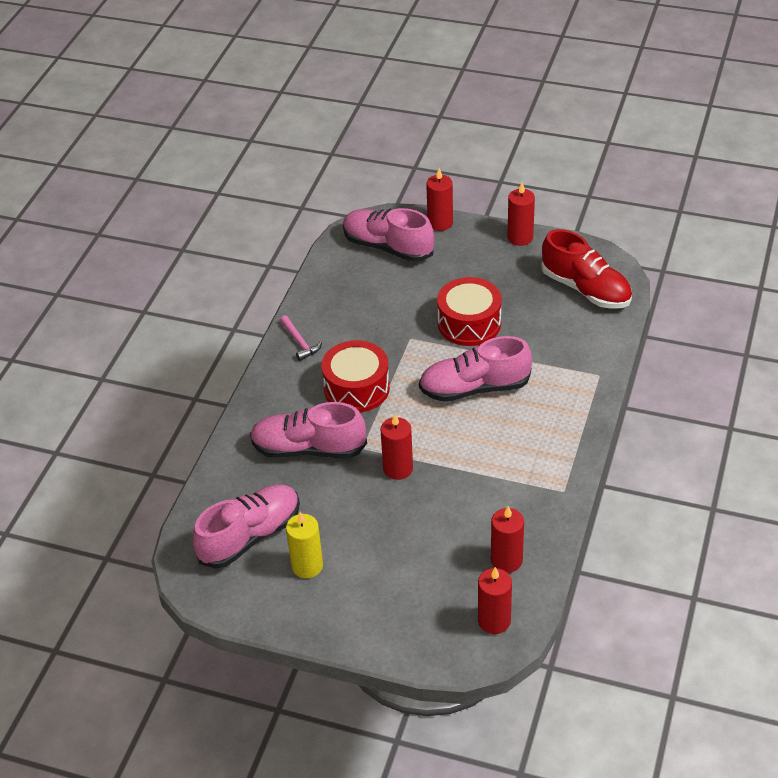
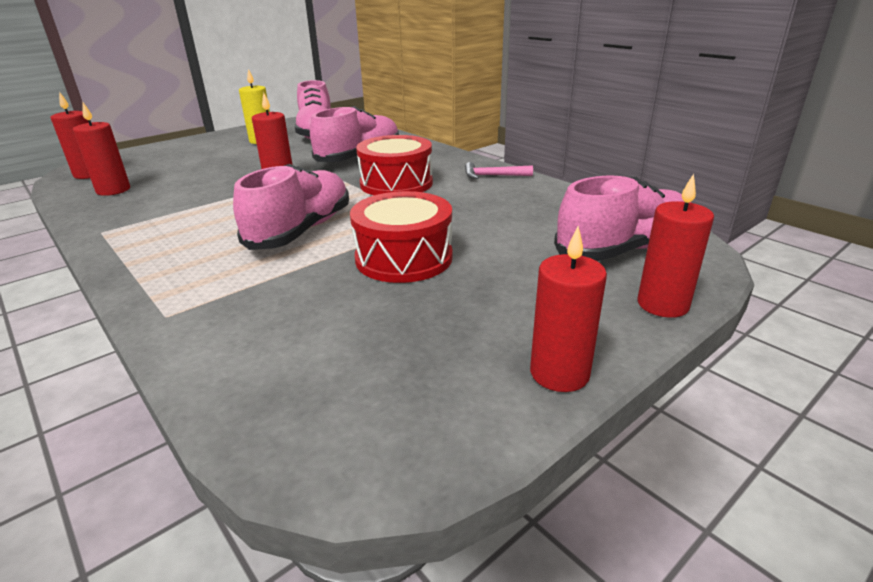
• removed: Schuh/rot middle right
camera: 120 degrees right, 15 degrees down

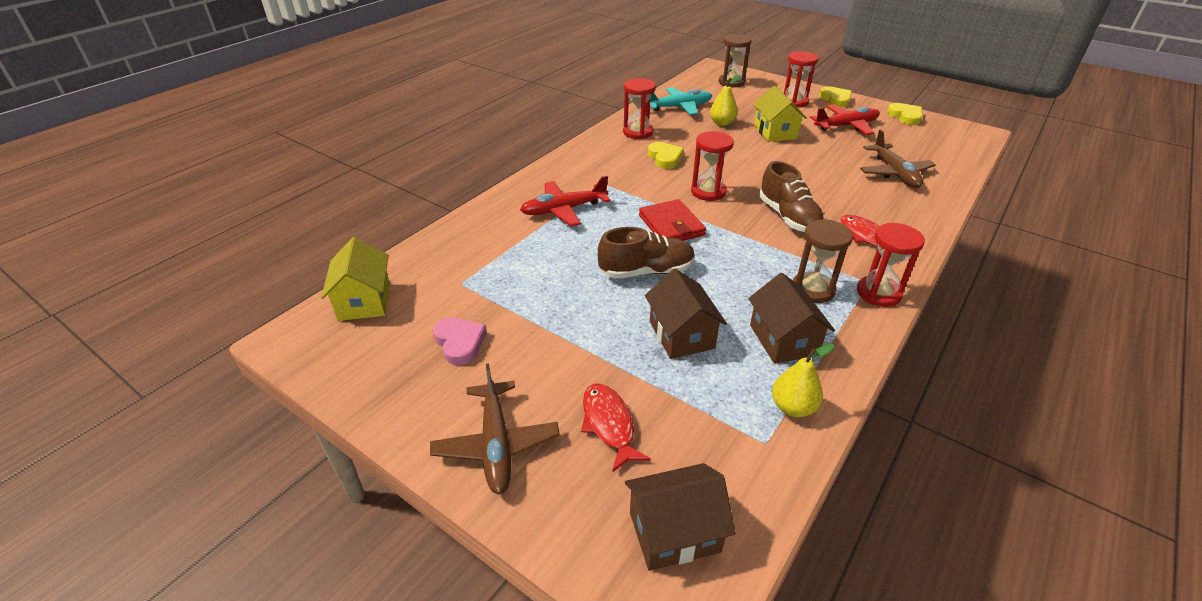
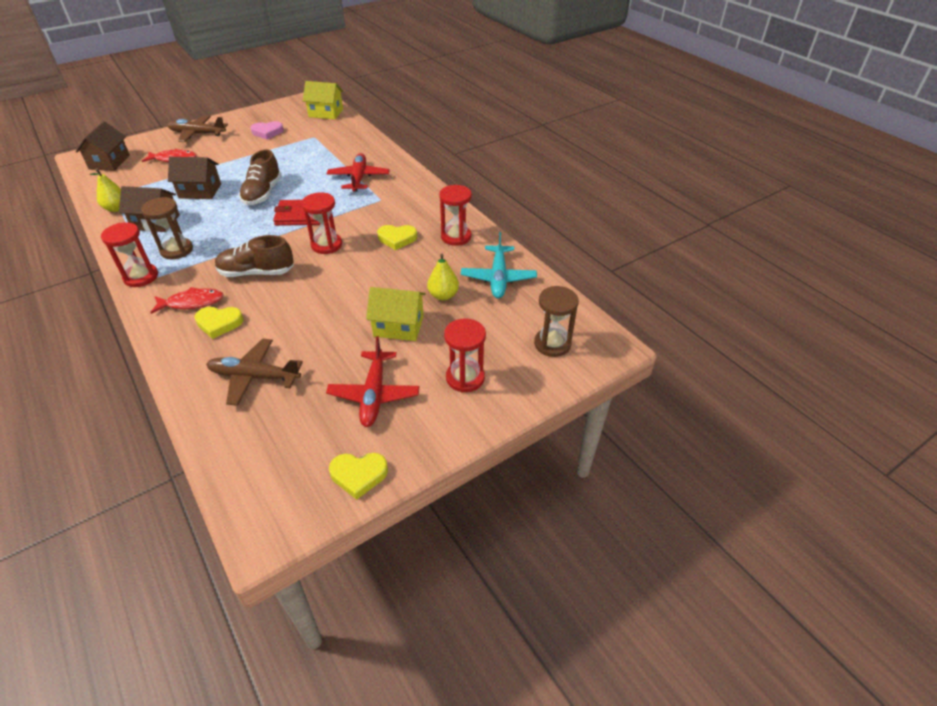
• moved: Herz/gelb (2nd from left in the first image) top right to Herz/gelb (1st from left) middle left
camera: 110 degrees right, 5 degrees up

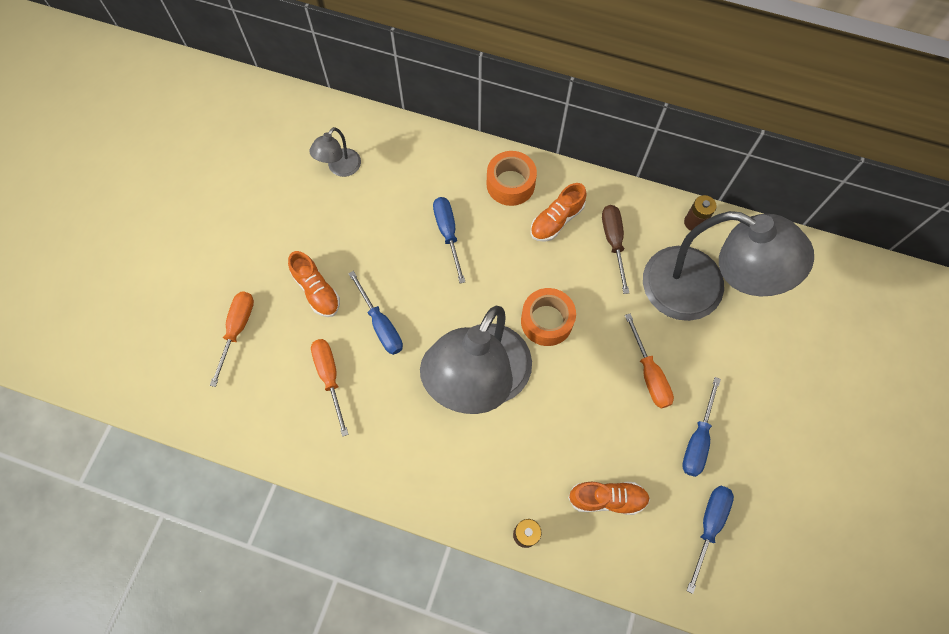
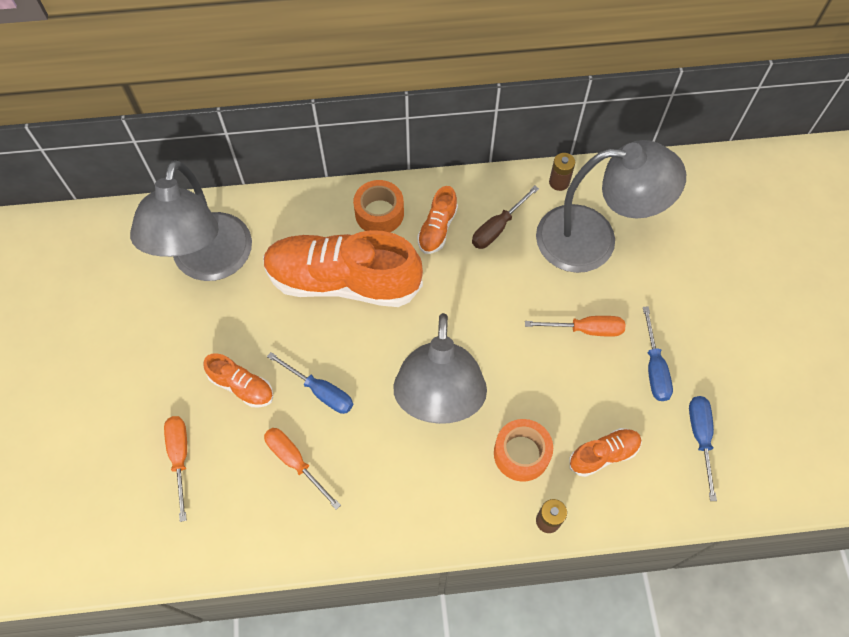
• resized: Lampe/grau (1st from left) top centre = middle left x2.31
• replaced: Schraubenzieher/blau (2nd from left) centre to Schuh/orange (2nd from left) centre
• turned: Schraubenzieher/braun centre = centre 105 degrees counterclockwise
• moved: Klebeband/orange (2nd from left) centre to bottom centre
• turned: Schraubenzieher/orange (3rd from left) middle right = middle right 45 degrees counterclockwise
camera: 25 degrees left, 5 degrees down

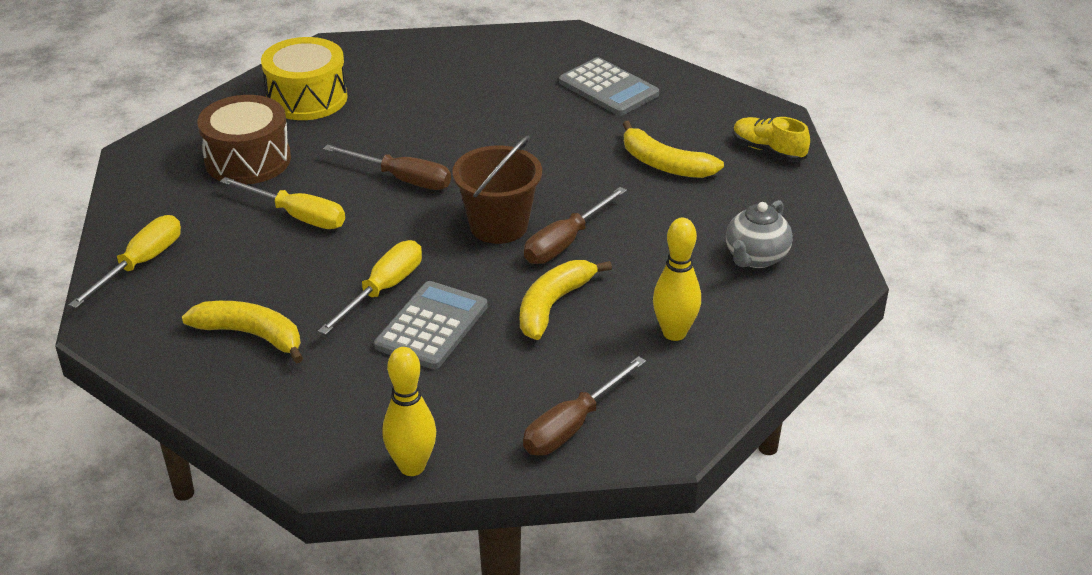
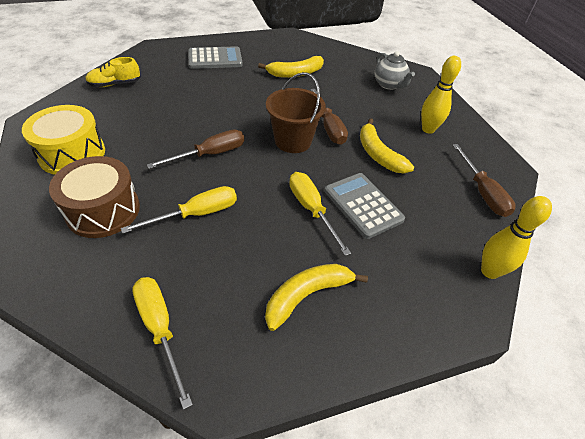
• moved: Schuh/gelb top right to top left
camera: 60 degrees left, 10 degrees up

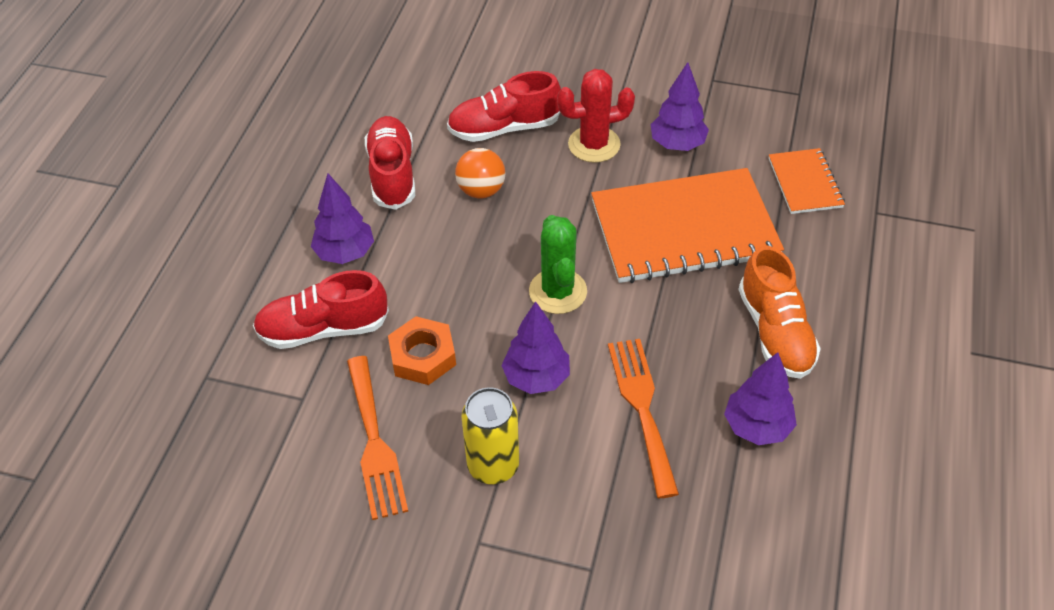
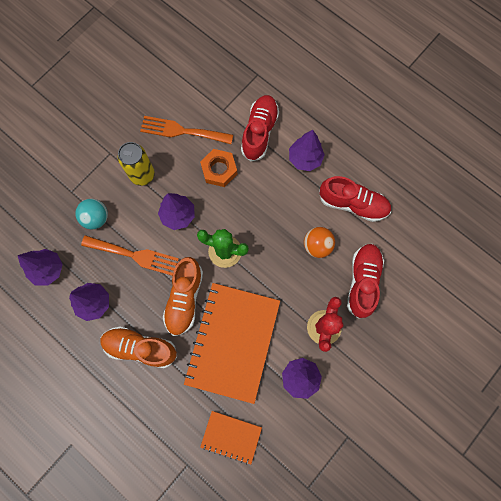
• added: Ball/türkis middle left
• added: Baum/lila (1st from left) middle left
• added: Schuh/orange (2nd from left) centre
camera: 115 degrees right, 25 degrees up

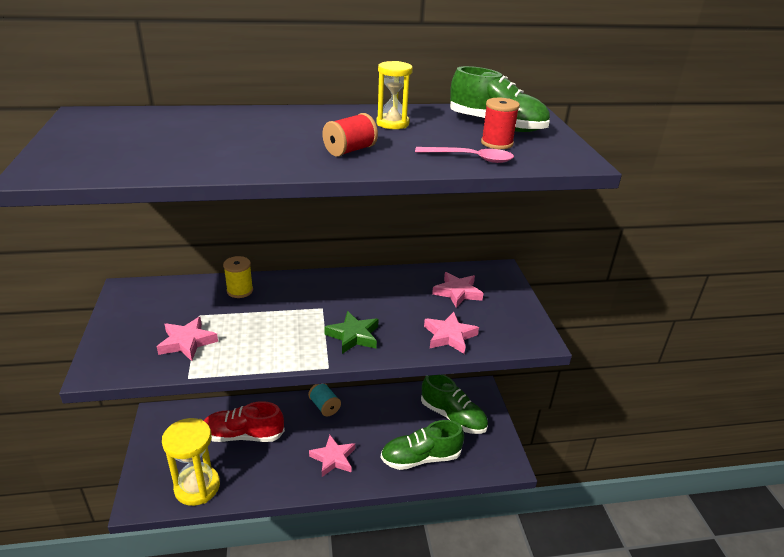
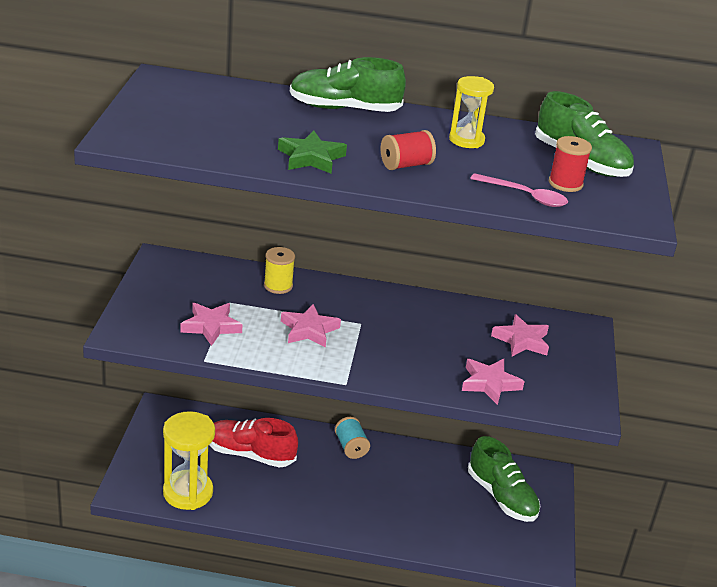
• moved: Stern/grün centre to top centre
• moved: Schuh/grün (1st from left) bottom centre to top centre
• moved: Stern/rosa (2nd from left) bottom centre to centre
camera: 15 degrees right, 0 degrees up

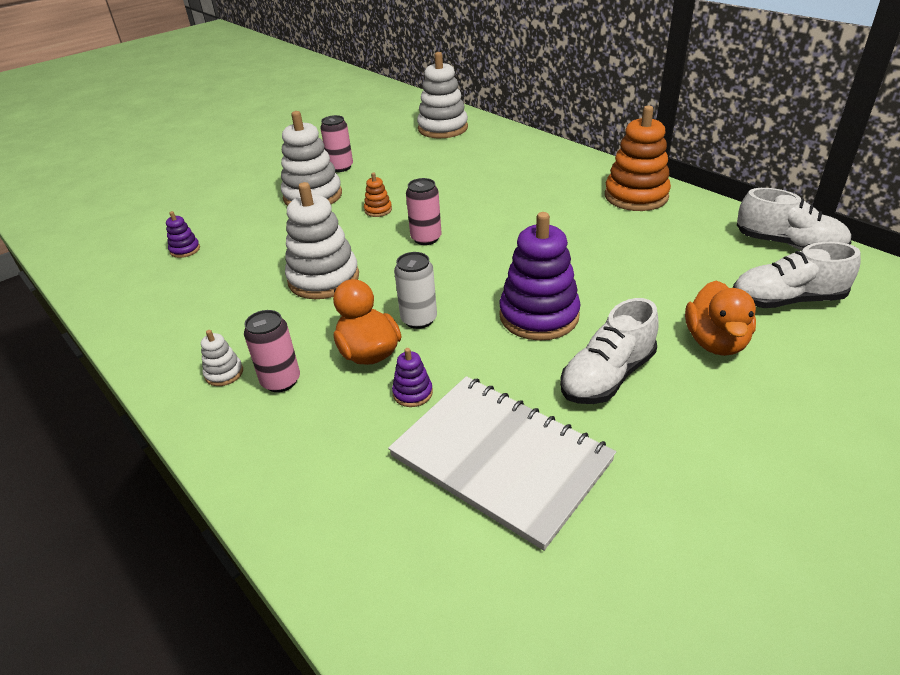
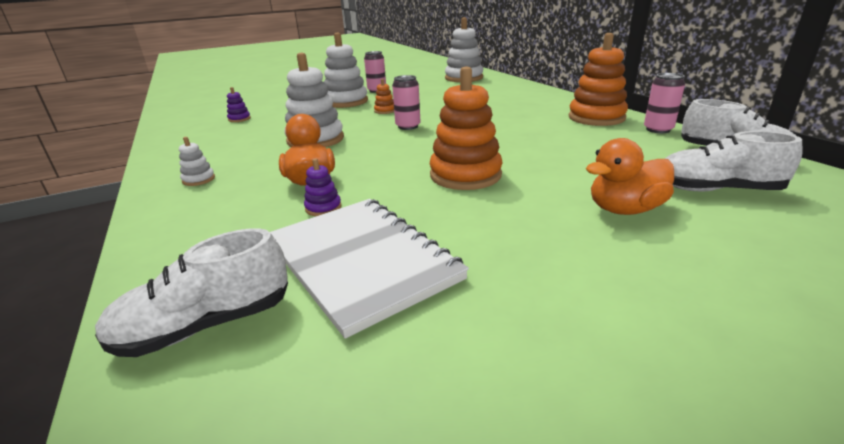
• recoloured: Stapelspielzeug/lila (3rd from left) centre to Stapelspielzeug/orange (2nd from left) top centre
• removed: Dose/weiß centre
• turned: Ente/orange (2nd from left) middle right = middle right 45 degrees clockwise
• moved: Schuh/weiß (1st from left) middle right to middle left
• moved: Dose/rosa (1st from left in the first image) middle left to Dose/rosa (3rd from left) top right
camera: 15 degrees right, 10 degrees down

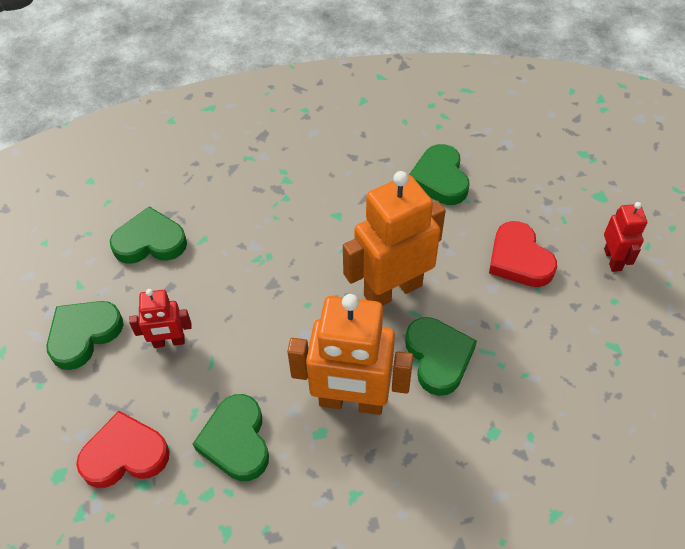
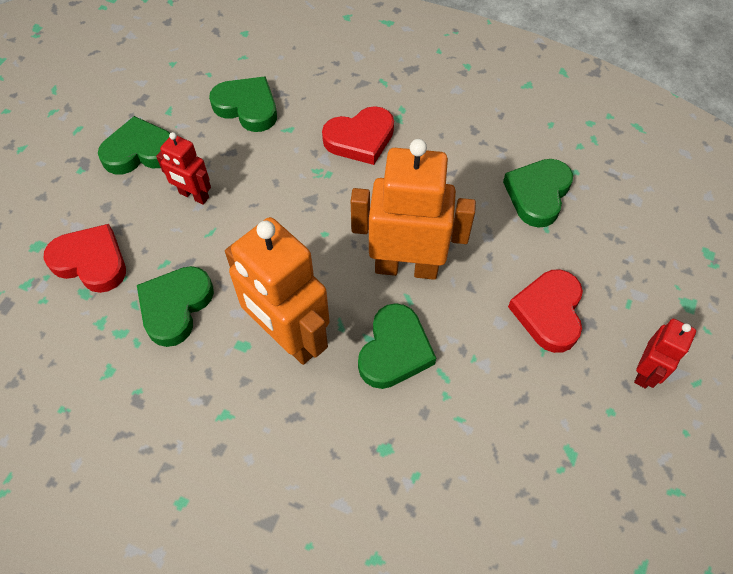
• added: Herz/rot (2nd from left) top centre
camera: 35 degrees right, 5 degrees up

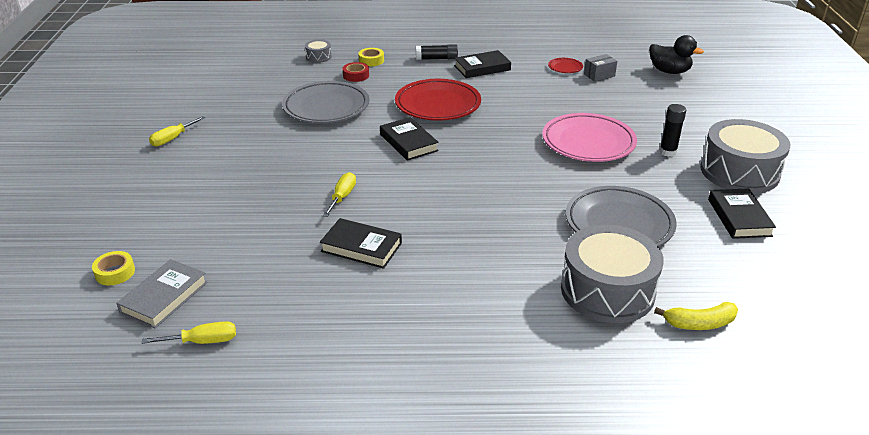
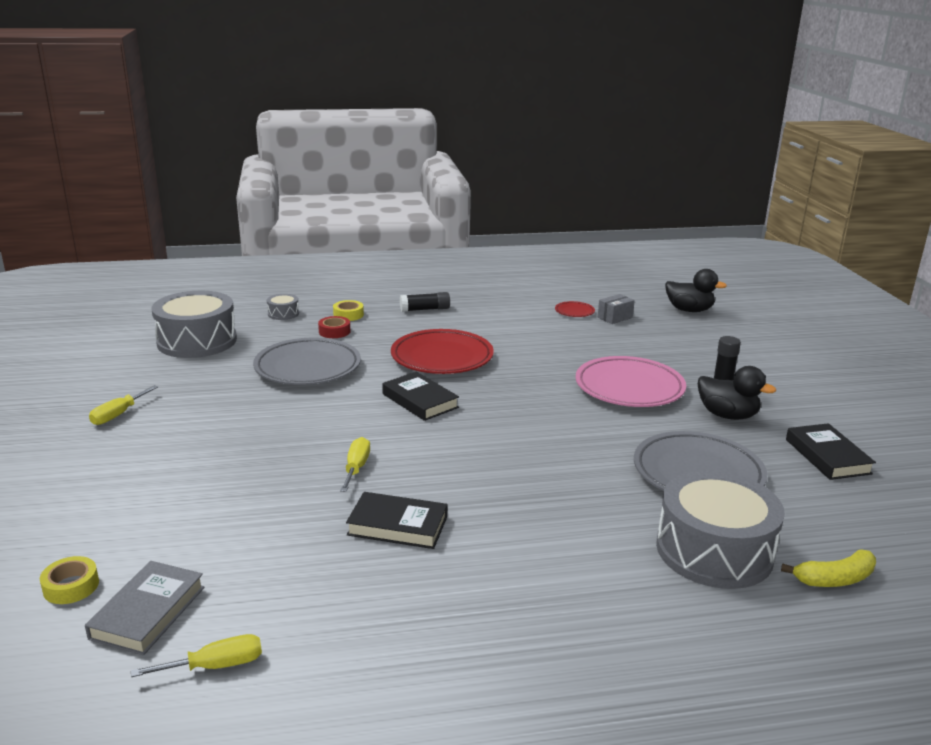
• removed: Buch/schwarz (3rd from left) top centre
• moved: Trommel/grau (3rd from left in the first image) middle right to Trommel/grau (1st from left) middle left
• added: Ente/schwarz (2nd from left) middle right
camera: 10 degrees left, 10 degrees down

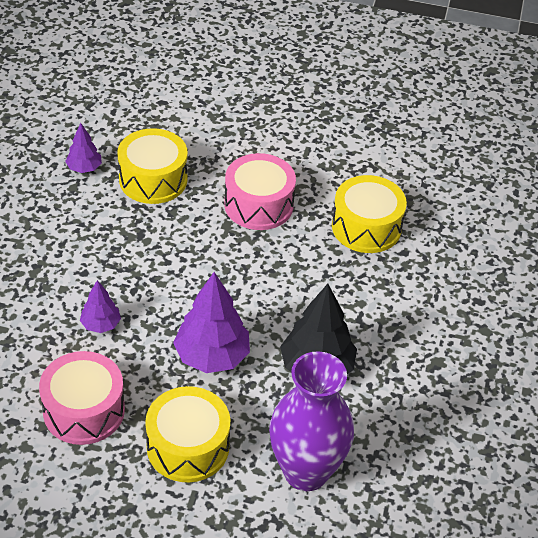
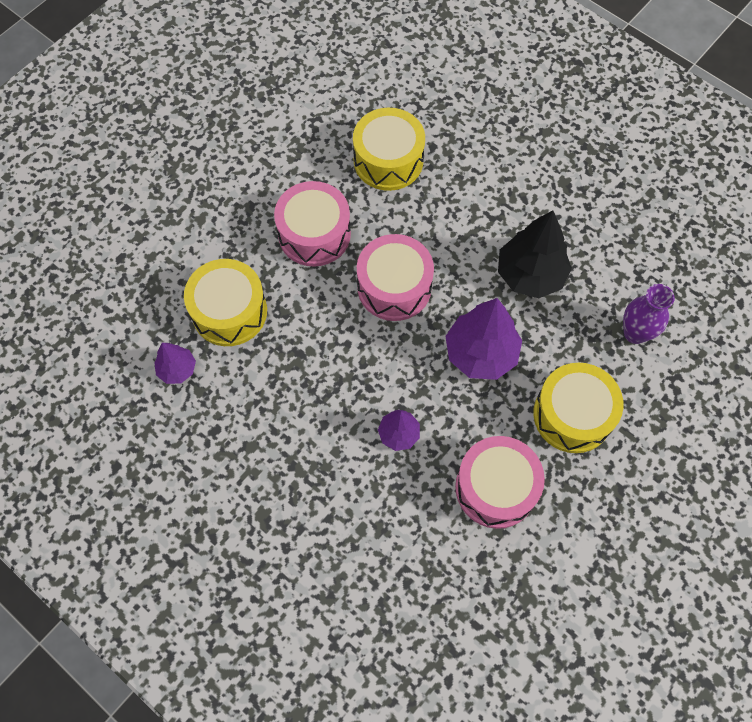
• resized: Vase/lila bottom centre = middle right x0.56
• added: Trommel/rosa (2nd from left) centre
camera: 60 degrees left, 20 degrees up

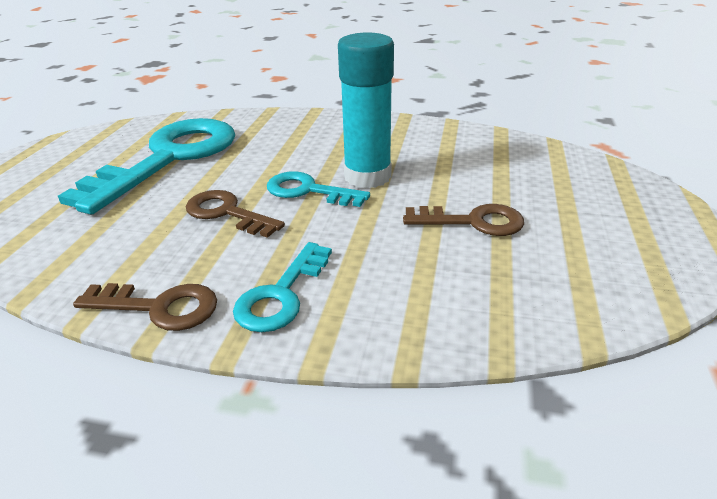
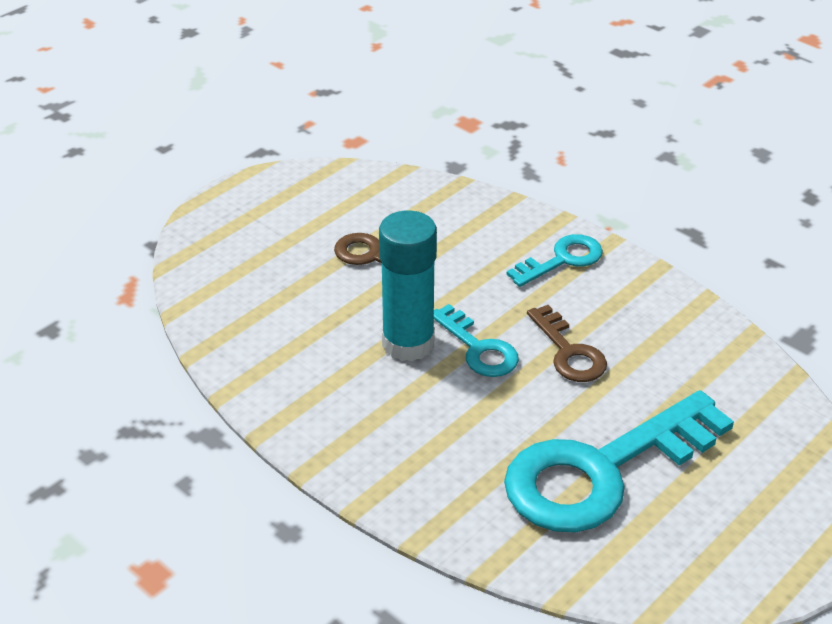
• removed: Schlüssel/braun (1st from left) middle left
camera: 150 degrees left, 5 degrees up

